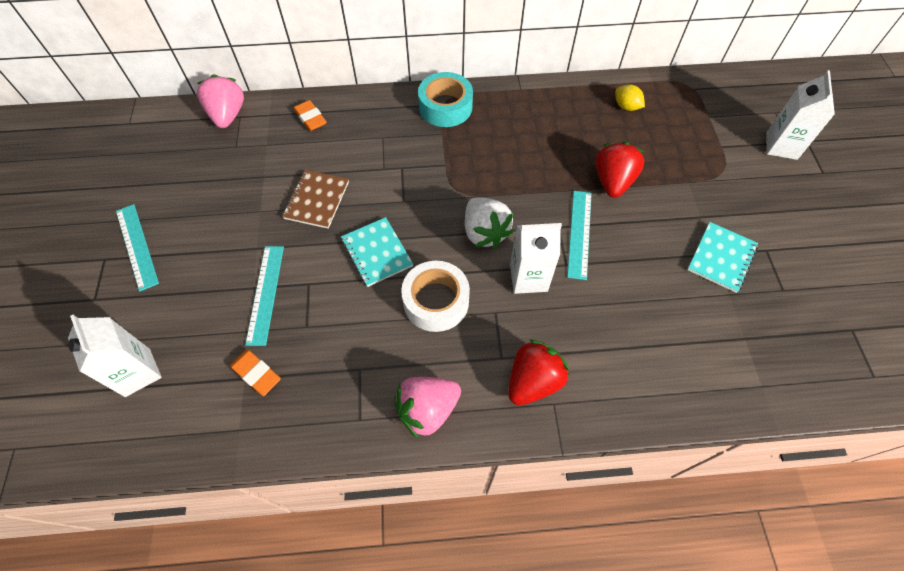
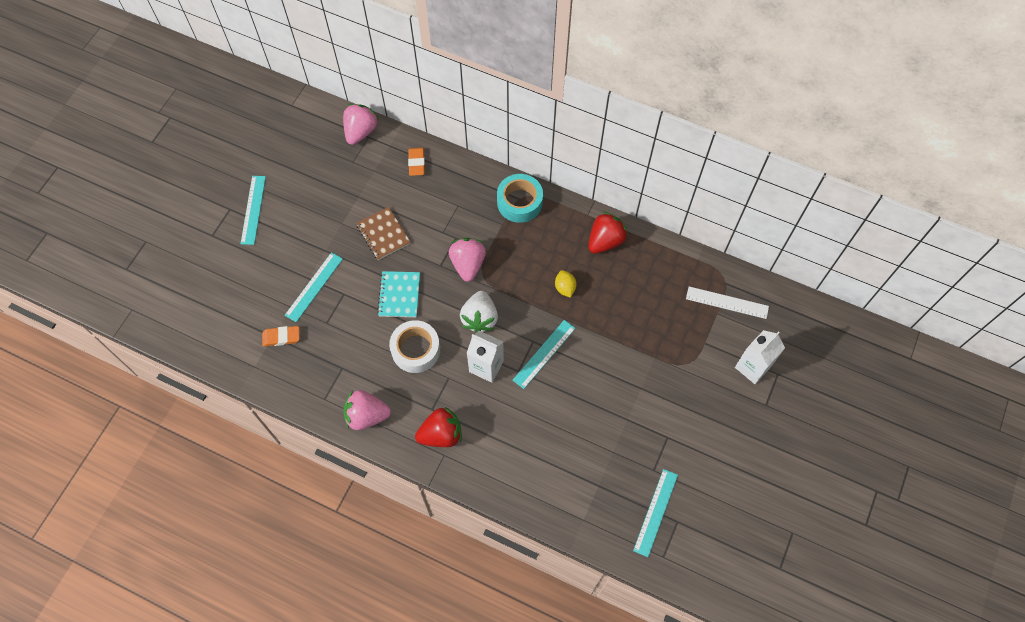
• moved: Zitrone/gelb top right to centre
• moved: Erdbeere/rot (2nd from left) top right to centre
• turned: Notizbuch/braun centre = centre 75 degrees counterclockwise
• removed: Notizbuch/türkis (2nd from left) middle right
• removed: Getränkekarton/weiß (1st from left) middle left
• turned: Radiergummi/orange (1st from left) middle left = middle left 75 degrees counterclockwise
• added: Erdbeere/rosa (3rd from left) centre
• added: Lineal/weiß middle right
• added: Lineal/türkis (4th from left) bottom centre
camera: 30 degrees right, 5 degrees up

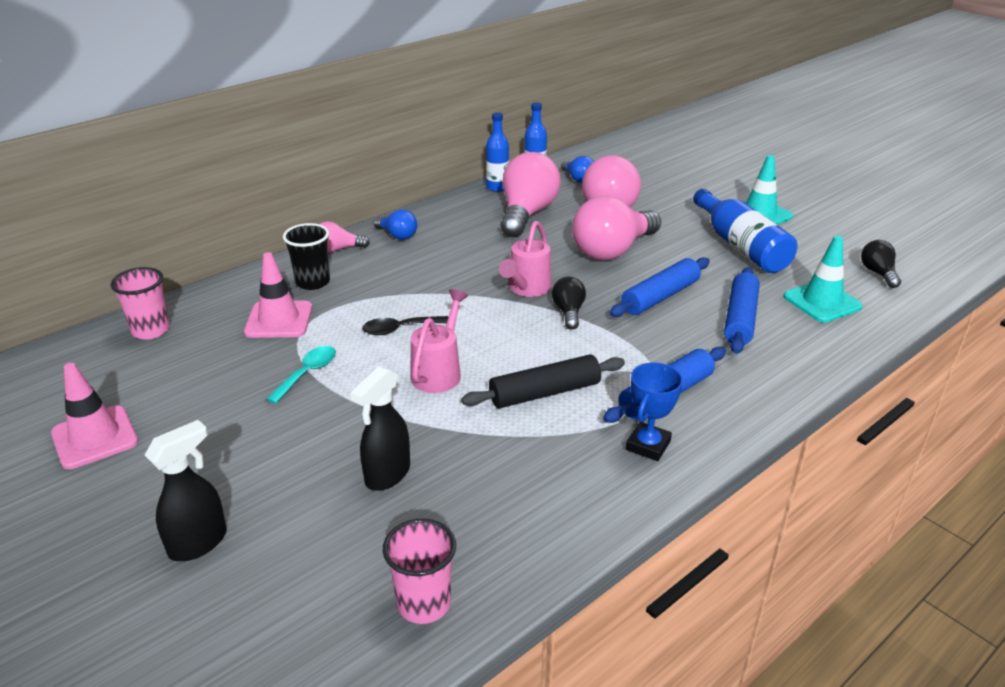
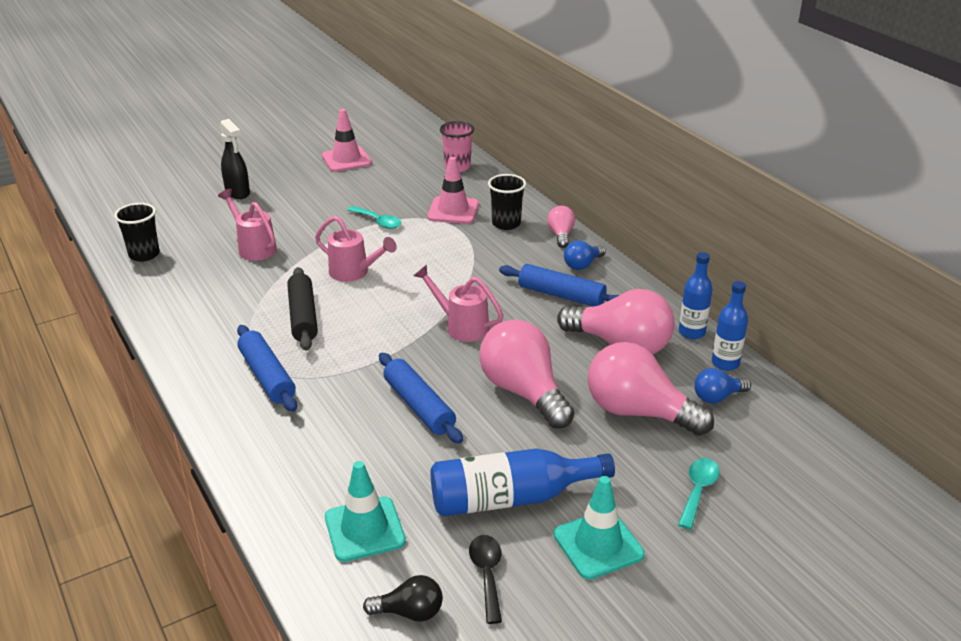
• moved: Nudelholz/blau (3rd from left) middle right to centre
• removed: Glühbirne/schwarz (1st from left) centre
• moved: Löffel/schwarz centre to bottom centre
• removed: Pokal/blau centre
• replaced: Sprühflasche/schwarz (2nd from left) centre to Gießkanne/rosa (1st from left) middle left
• recoloured: Becher/rosa (2nd from left) bottom centre to Becher/schwarz (1st from left) middle left
• added: Löffel/türkis (2nd from left) bottom right
camera: 100 degrees right, 0 degrees up

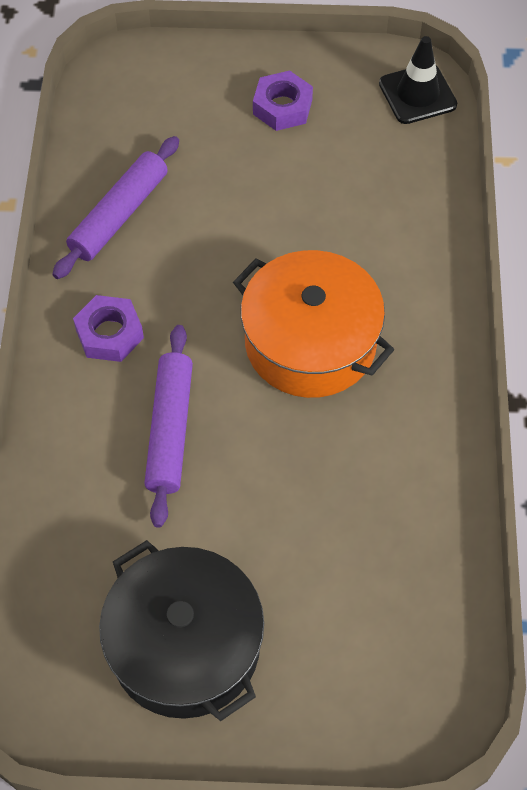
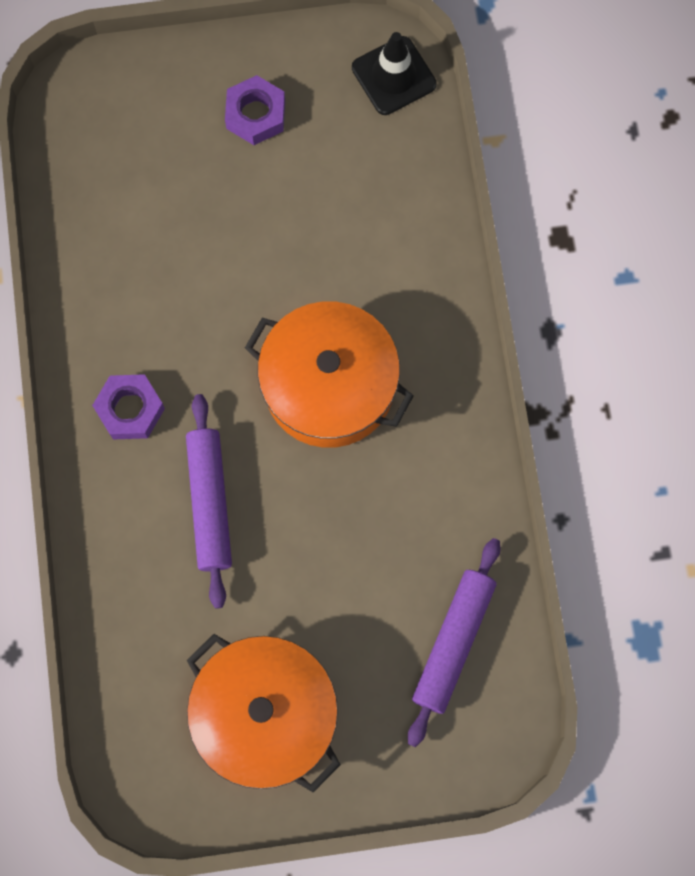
• moved: Nudelholz/lila (1st from left in the first image) top left to Nudelholz/lila (2nd from left) bottom centre
• recoloured: Kochtopf/schwarz bottom centre to Kochtopf/orange (1st from left) bottom centre
camera: 10 degrees left, 15 degrees up

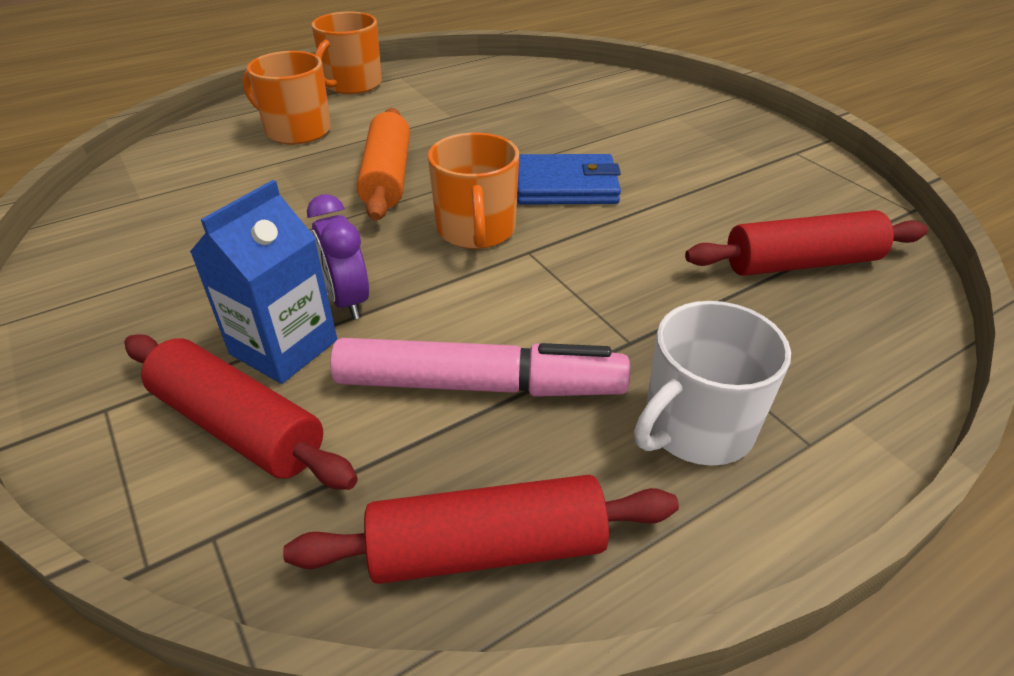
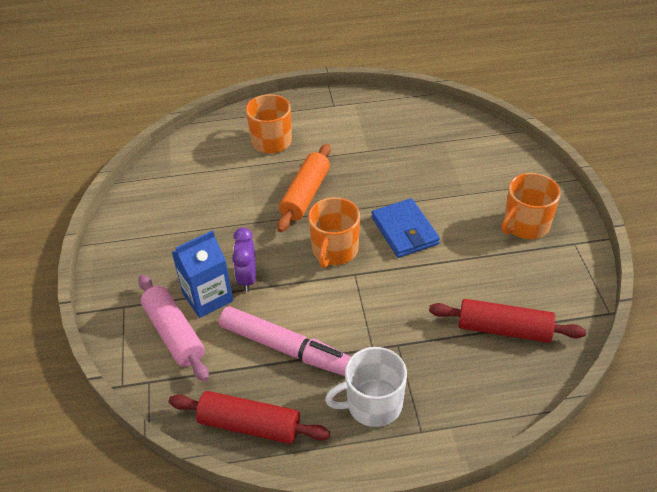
• moved: Tasse/orange (2nd from left in the first image) top centre to Tasse/orange (3rd from left) middle right
• turned: Geldbörse/blau top centre = centre 45 degrees clockwise
• recoloured: Nudelholz/rot (1st from left) middle left to Nudelholz/rosa bottom left
camera: 25 degrees right, 5 degrees up

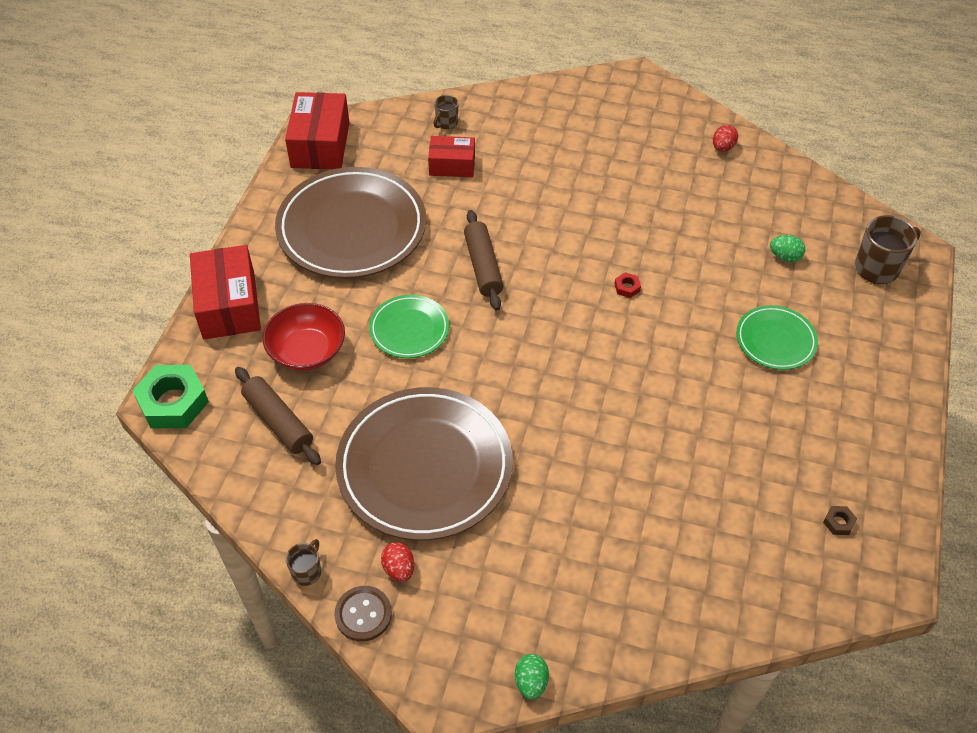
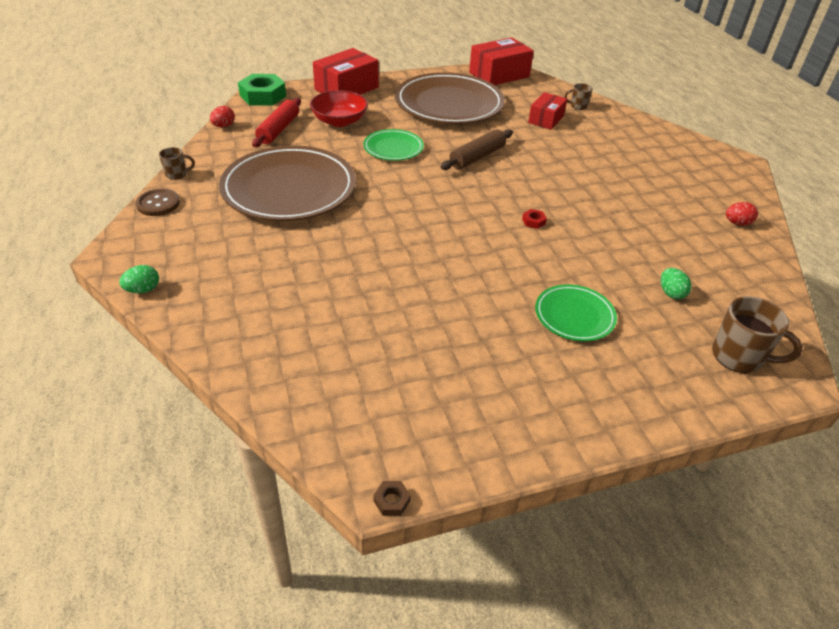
• turned: Schachtel/rot (3rd from left) top centre = top centre 60 degrees clockwise
• recoloured: Nudelholz/braun (1st from left) middle left to Nudelholz/rot top left
• moved: Sechskantmutter/braun bottom right to bottom centre
• moved: Ei/rot (1st from left) bottom centre to top left
camera: 55 degrees right, 10 degrees down

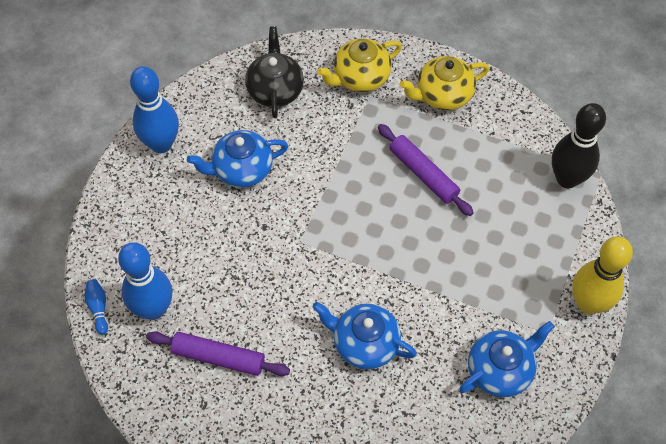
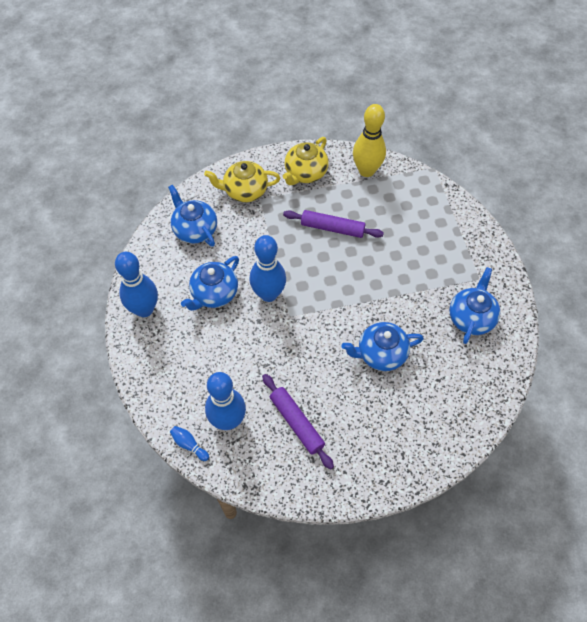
• recoloured: Teekanne/schwarz top centre to Teekanne/blau (1st from left) middle left
• turned: Teekanne/gelb (1st from left) top centre = top centre 60 degrees clockwise
• removed: Bowlingkegel/schwarz top right
• moved: Bowlingkegel/gelb middle right to top centre
• turned: Nudelholz/lila (1st from left) bottom left = bottom centre 75 degrees clockwise
• added: Bowlingkegel/blau (4th from left) centre
camera: 35 degrees left, 0 degrees up

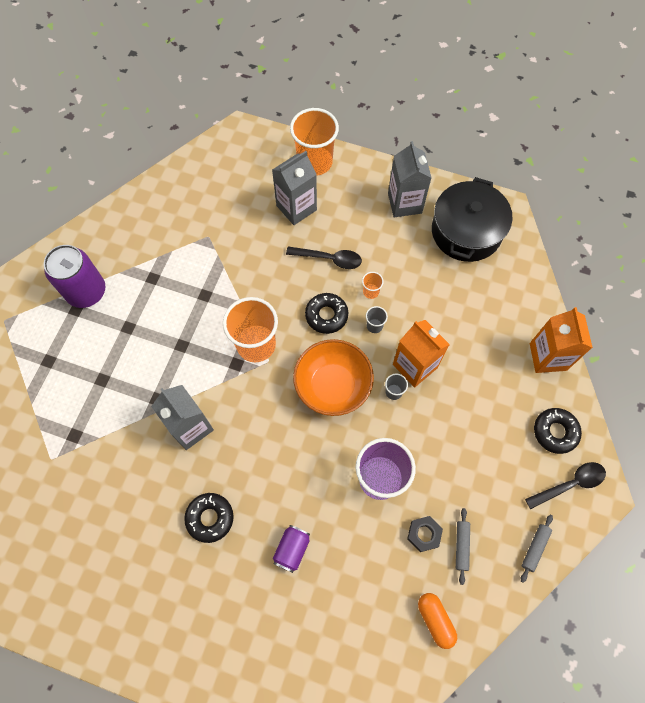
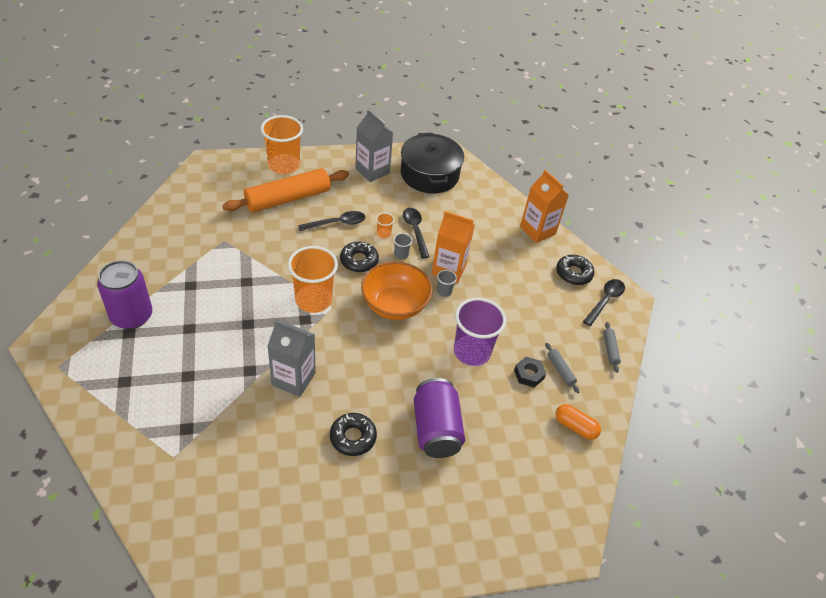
• replaced: Getränkekarton/grau (2nd from left) top centre to Nudelholz/orange top centre
• resized: Dose/lila (2nd from left) bottom centre = bottom centre x1.83
• added: Löffel/schwarz (2nd from left) centre
camera: 35 degrees left, 20 degrees down

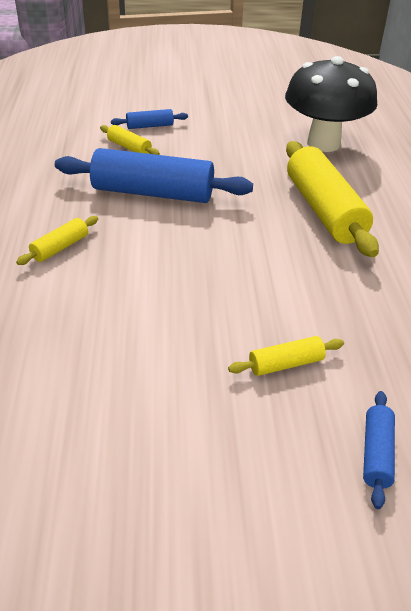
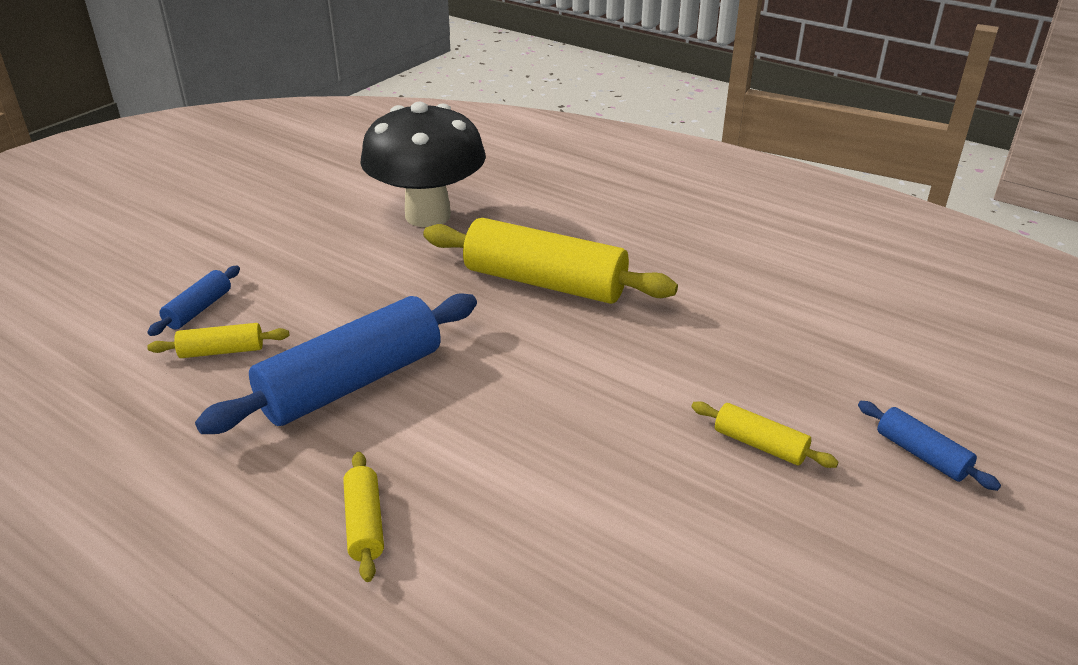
• turned: Nudelholz/gelb (3rd from left in the first image) middle right = middle right 75 degrees counterclockwise
camera: 50 degrees left, 5 degrees down

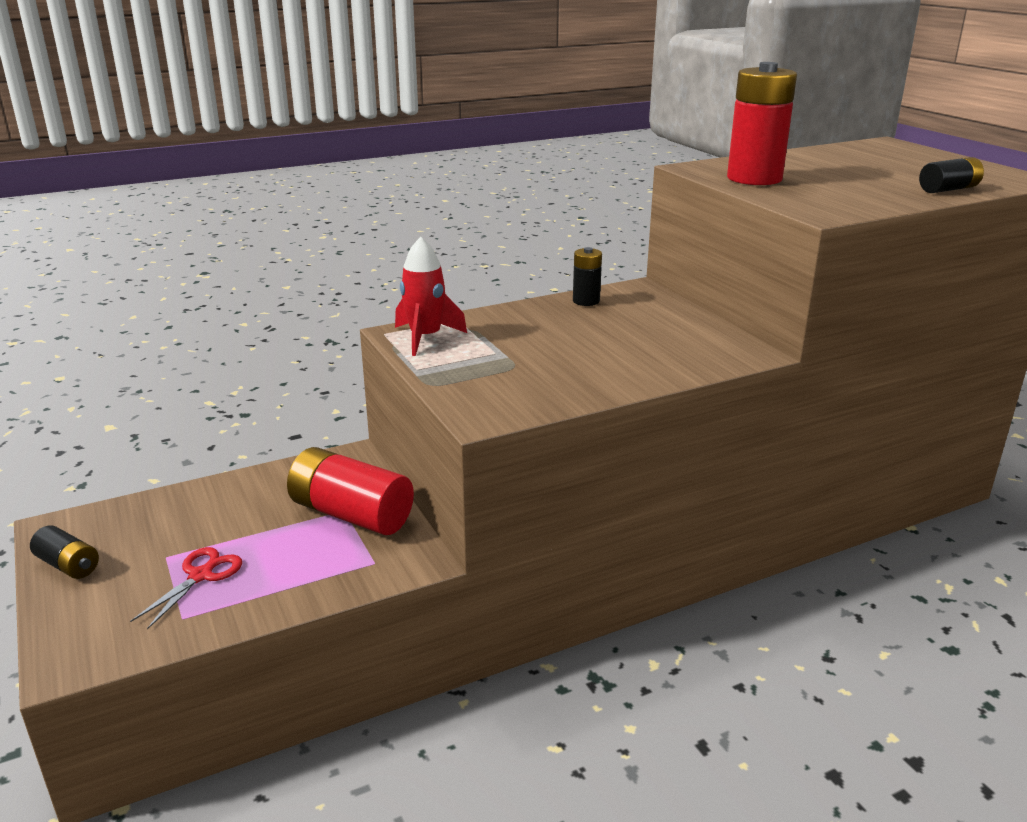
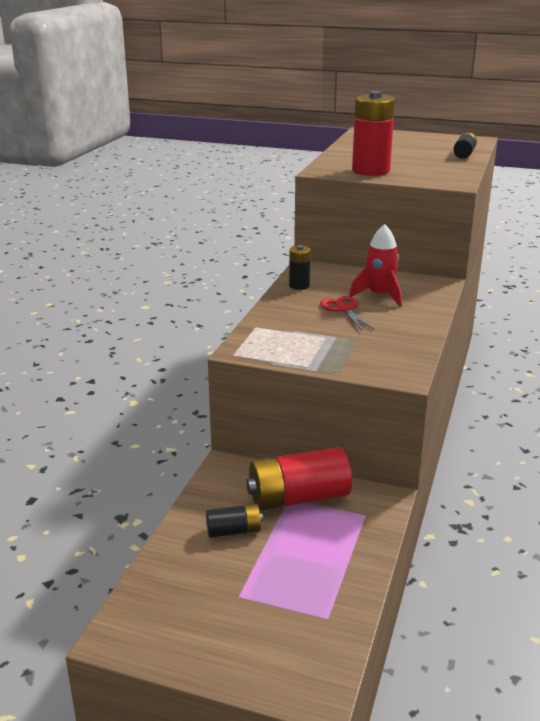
• moved: Rakete/rot centre to middle right
• moved: Batterie/schwarz (1st from left) bottom left to bottom centre
• moved: Schere/rot bottom left to centre
camera: 45 degrees left, 0 degrees up

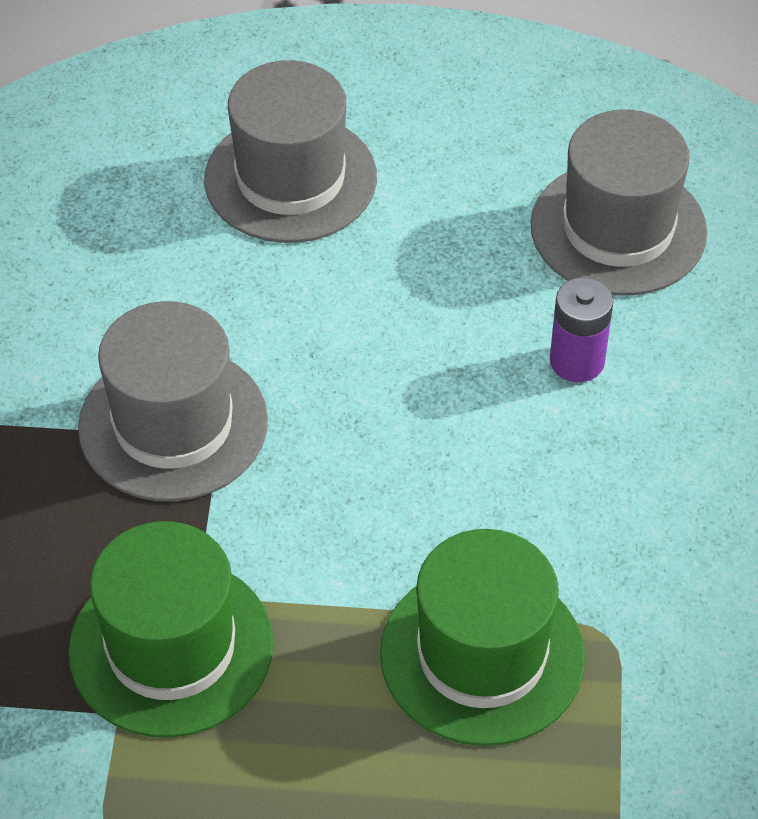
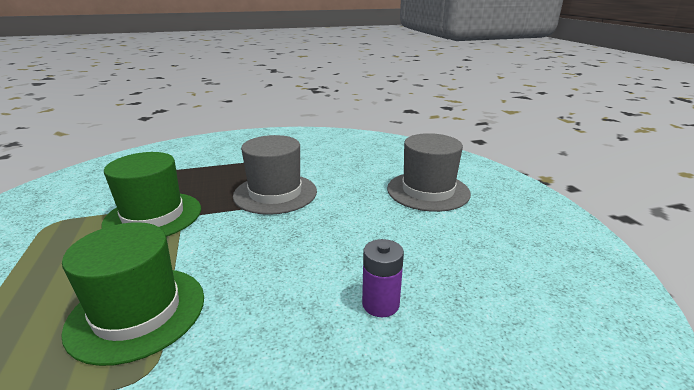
• removed: Hut/grau (3rd from left) top right
camera: 70 degrees right, 25 degrees down

